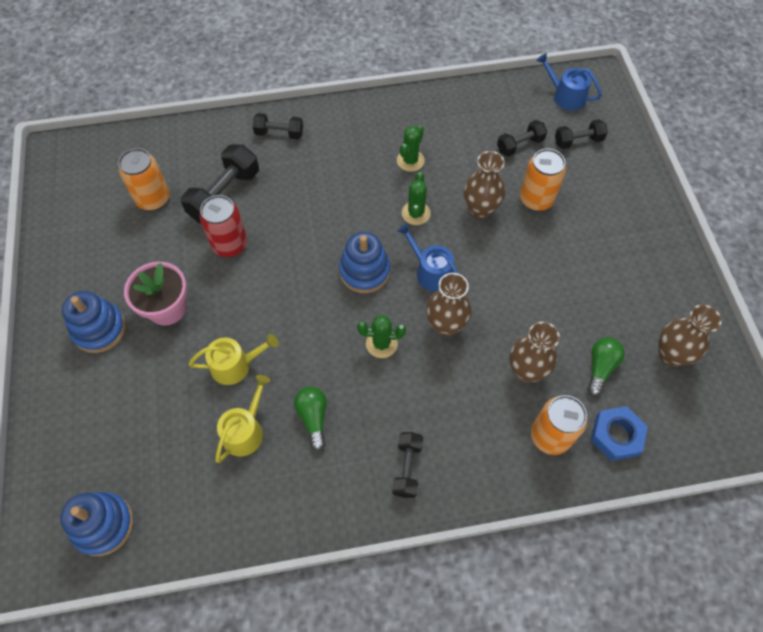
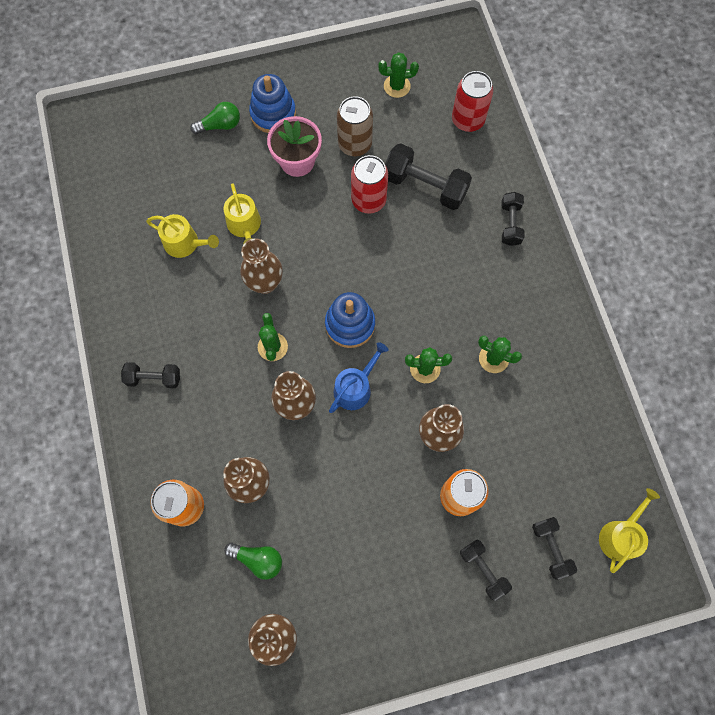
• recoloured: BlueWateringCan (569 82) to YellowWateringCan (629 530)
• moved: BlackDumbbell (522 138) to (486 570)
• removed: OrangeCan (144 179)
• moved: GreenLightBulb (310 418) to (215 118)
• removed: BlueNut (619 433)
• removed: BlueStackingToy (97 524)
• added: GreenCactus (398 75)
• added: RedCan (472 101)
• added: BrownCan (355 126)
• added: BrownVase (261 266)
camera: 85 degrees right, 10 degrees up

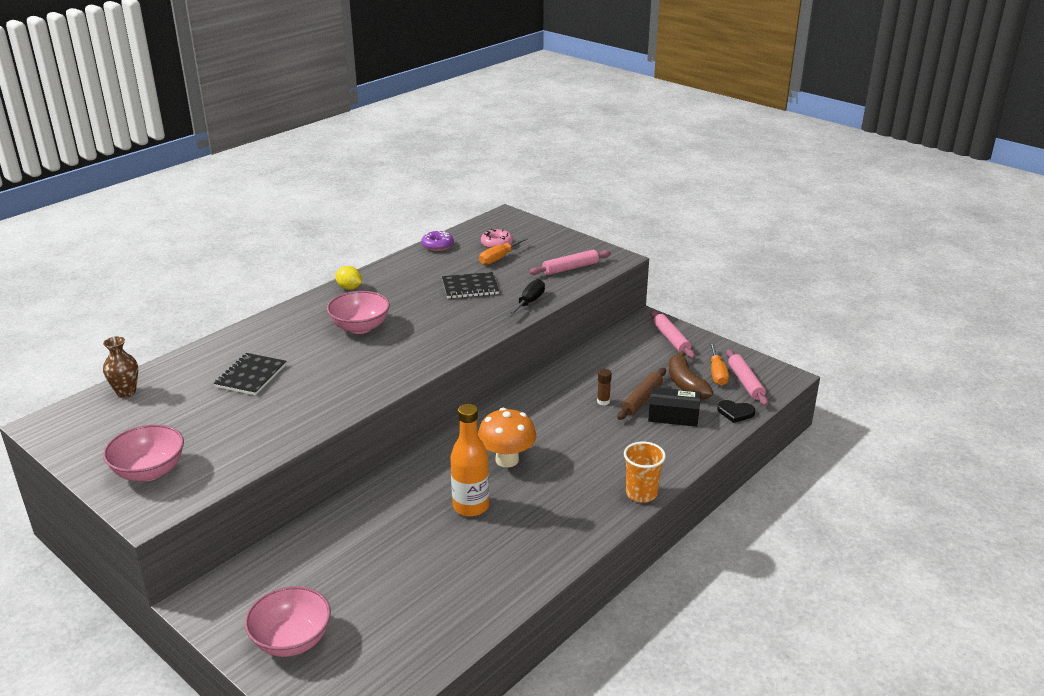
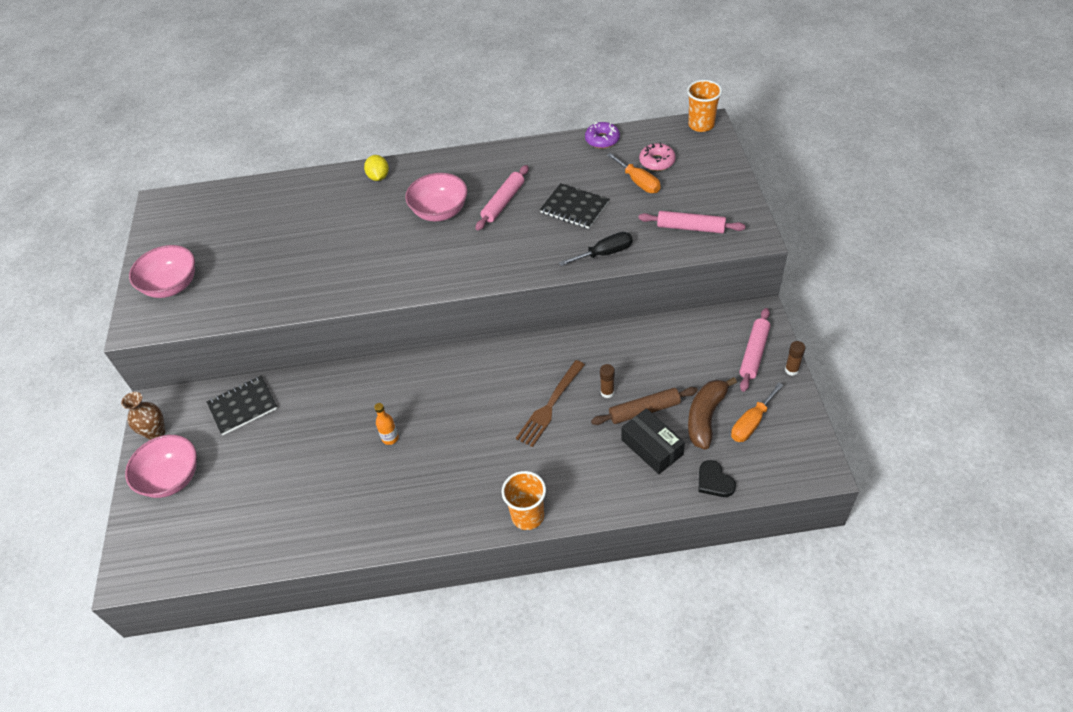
• turned: OrangeScrewdriver (503 251) = (634 173) 120 degrees counterclockwise
• moved: YellowLemon (348 278) to (376 168)
• moved: BrownVase (120 367) to (143 416)
• moved: PinkRollingPin (747 377) to (502 198)
• moved: BlackNotebook (250 374) to (242 405)
• resized: OrangeBottle (469 460) = (386 424) x0.49
• removed: OrangeMushroom (507 438)
• added: OrangeCup (704 106)
• added: BrownGlueStick (795 358)
• added: BrownFork (550 403)
camera: 45 degrees right, 20 degrees up

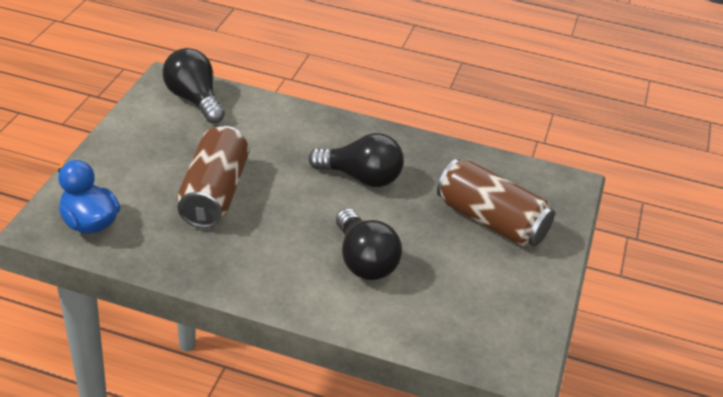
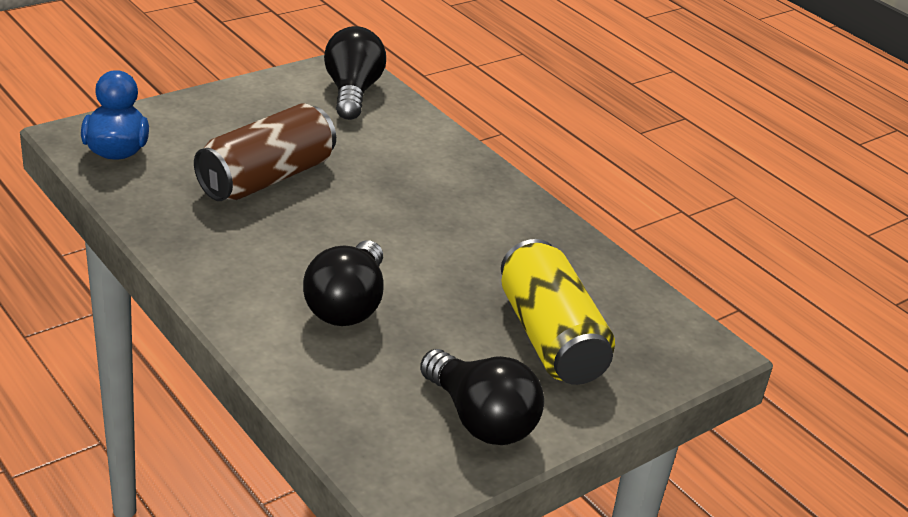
• moved: BlackLightBulb (356 160) to (482 397)
• recoloured: BrownCan (496 203) to YellowCan (558 312)
camera: 35 degrees right, 5 degrees down

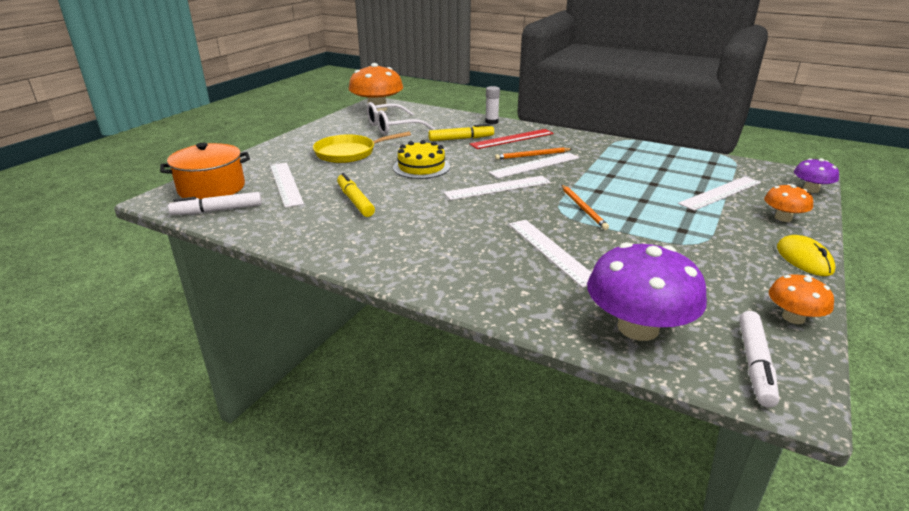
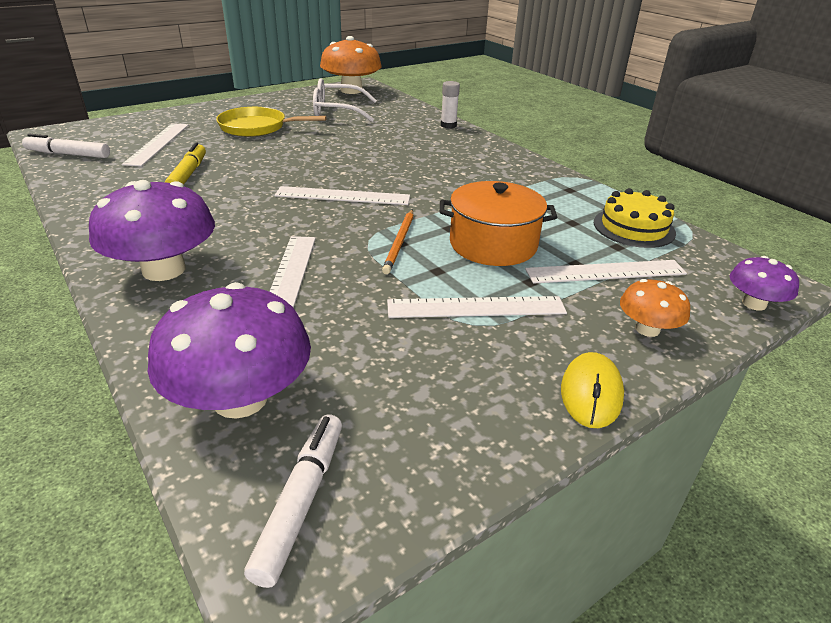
• removed: YellowMarker (461 132)
• removed: RedRuler (512 139)
• moved: YellowCake (421 159) to (635 218)
• moved: OrangePot (205 171) to (499 223)
• removed: OrangePencil (533 153)
• moved: WhiteRuler (533 165) to (477 307)
• removed: OrangeMushroom (801 299)
• turned: WhiteMarker (759 359) = (293 501) 150 degrees clockwise
• added: PurpleMushroom (152 230)
camera: 25 degrees right, 5 degrees up

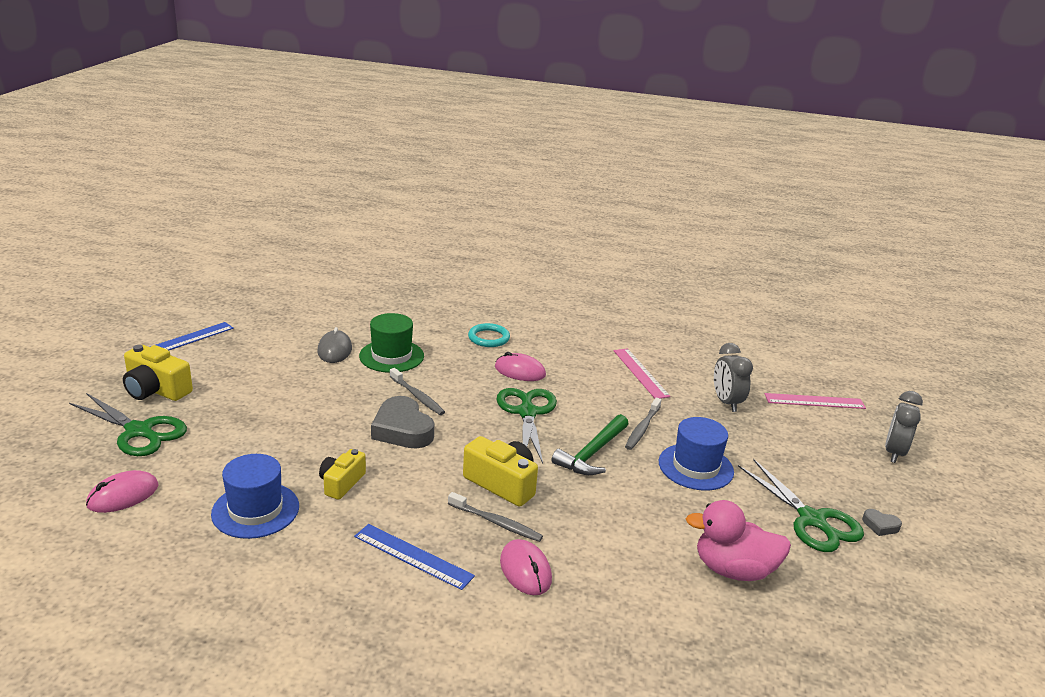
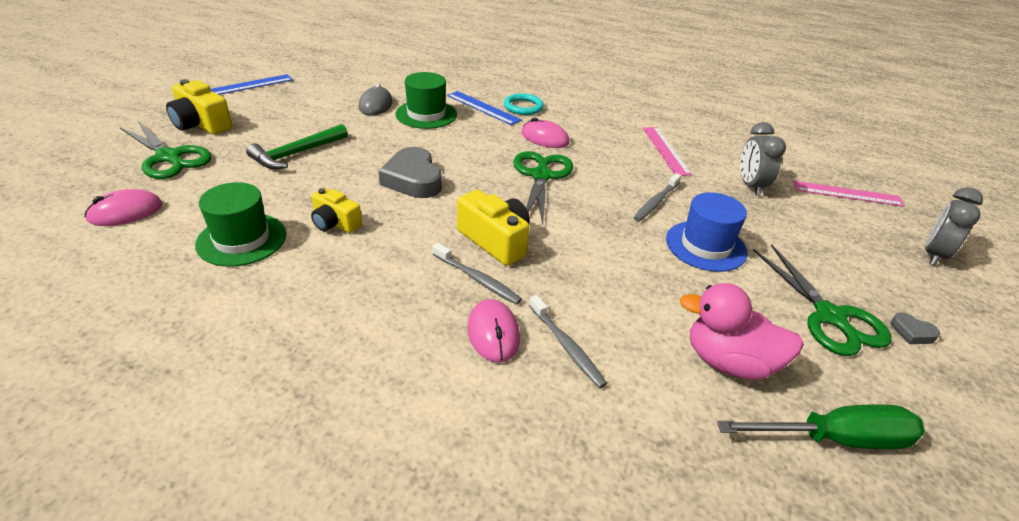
• moved: GreyToothbrush (417 391) to (568 341)
• moved: GreenHammer (589 444) to (297 146)
• turned: YellowCamera (342 474) = (336 210) 90 degrees counterclockwise
• recoloured: BlueHat (255 496) to GreenHat (240 224)
• moved: BlueRuler (414 557) to (484 108)
• added: GreenScrewdriver (821 426)
camera: 10 degrees right, 10 degrees up

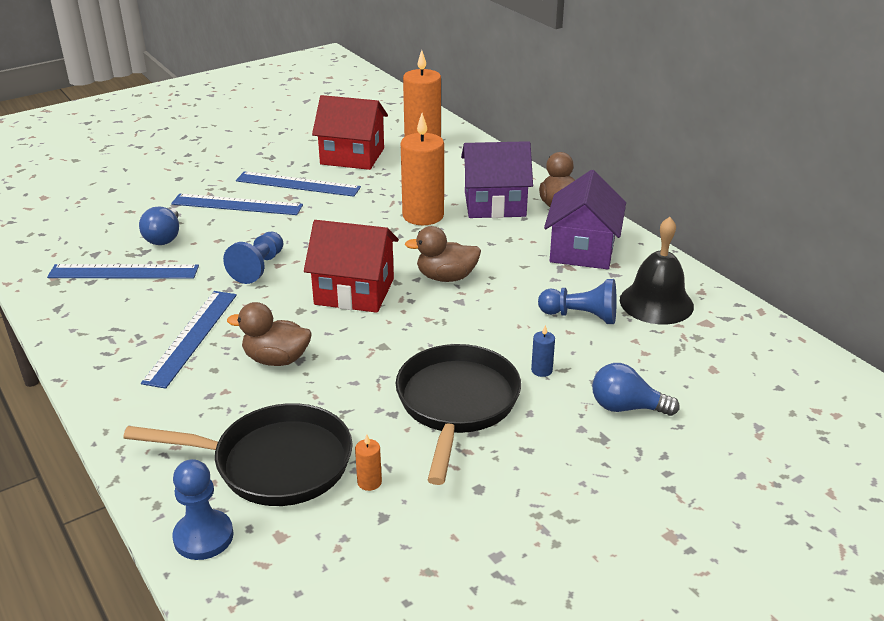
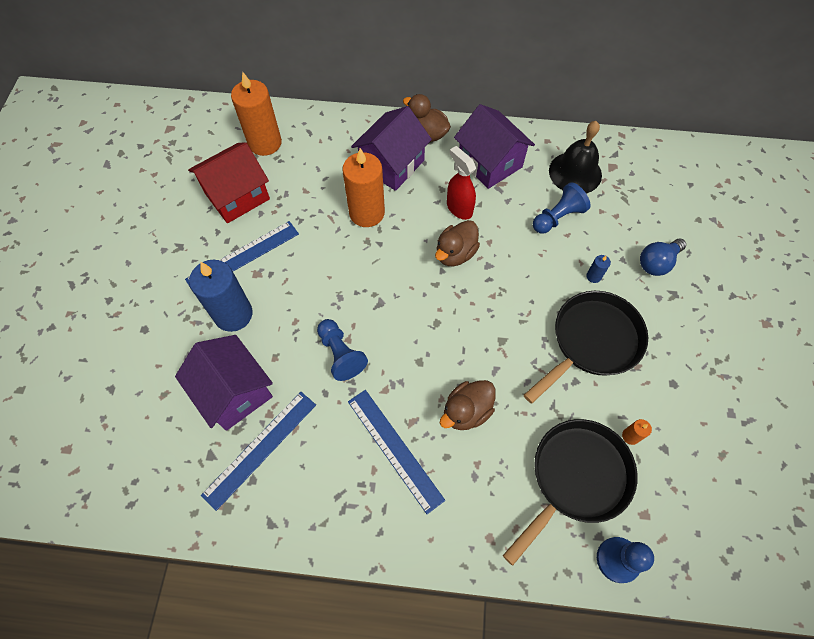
• replaced: BlueRuler (237 204) to BlueCandle (221 296)
• replaced: BlueLightBulb (159 225) to PurpleHouse (224 383)
• removed: RedHouse (351 266)
• turned: BlackPan (458 414) = (586 347) 90 degrees clockwise
• added: RedSprayBottle (461 183)
camera: 50 degrees left, 30 degrees up

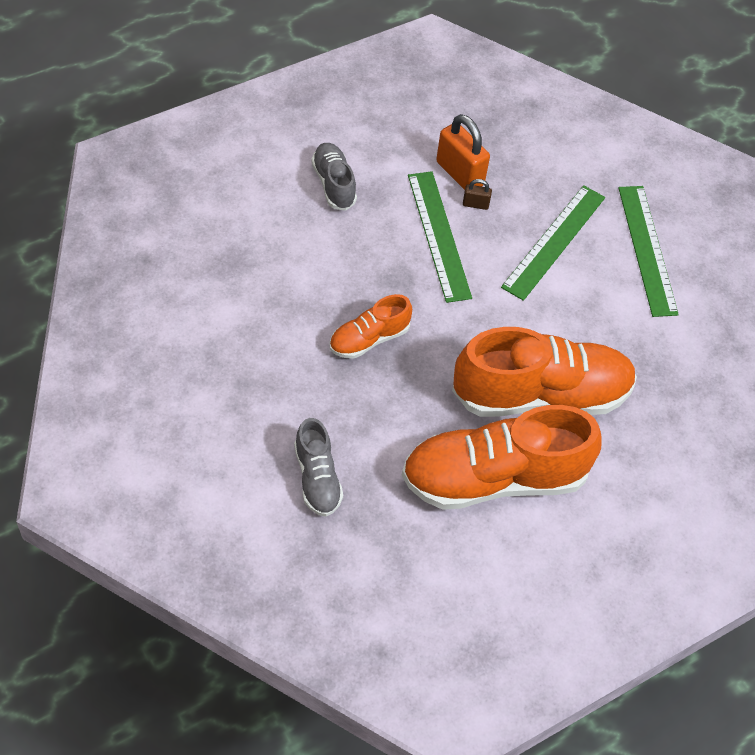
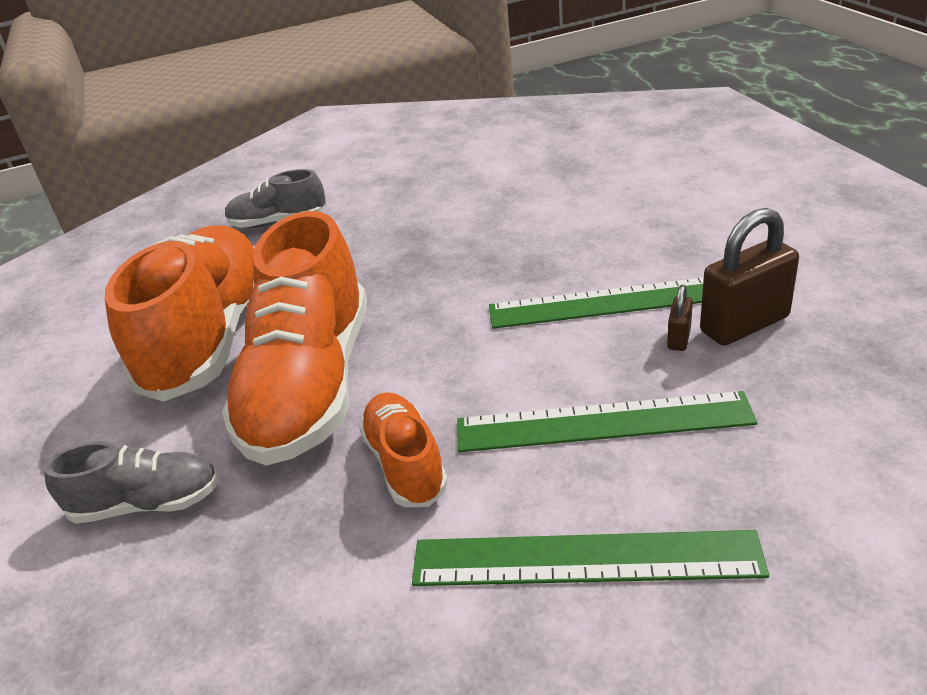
• recoloured: OrangePadlock (463 152) to BrownPadlock (749 277)
• moved: GreyShoe (334 177) to (131 482)
• turned: GreenRuler (553 243) = (607 421) 45 degrees counterclockwise
• moved: OrangeShoe (370 326) to (403 449)
camera: 110 degrees right, 20 degrees down

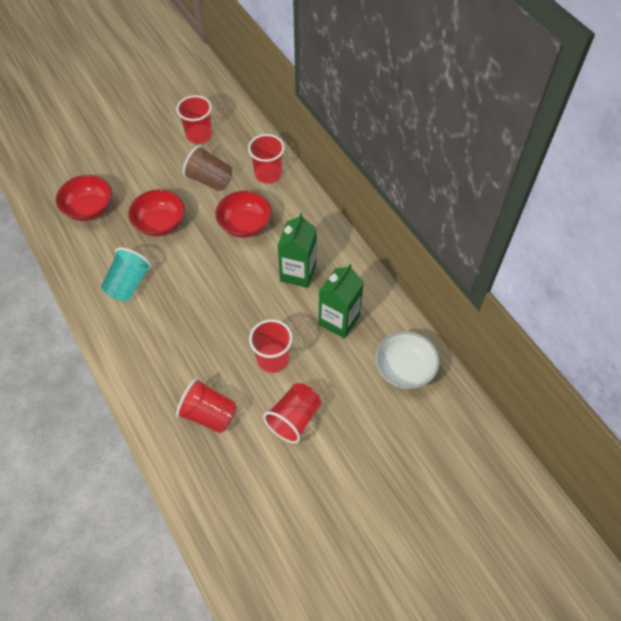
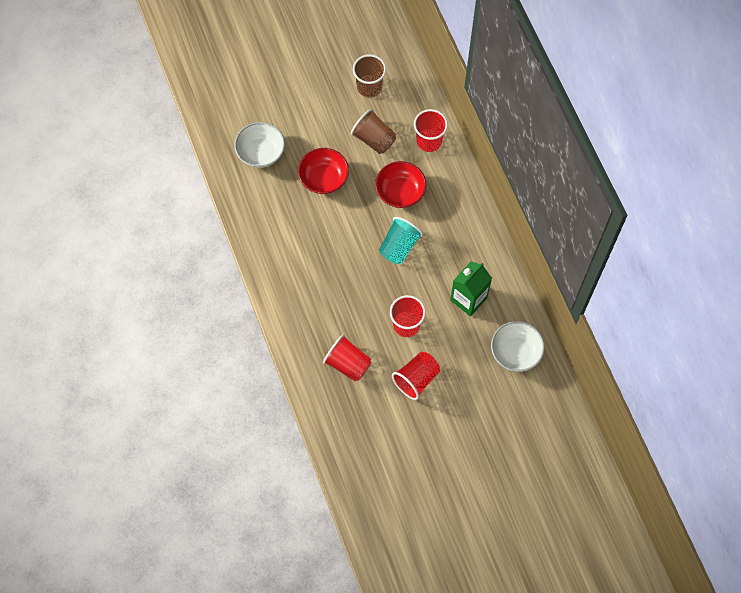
• recoloured: RedCup (194 119) to BrownCup (369 75)
• recoloured: RedBowl (84 198) to WhiteBowl (259 145)
• removed: GreenCarton (297 250)
• moved: TurquoiseCup (126 274) to (401 240)
camera: 10 degrees right, 10 degrees up

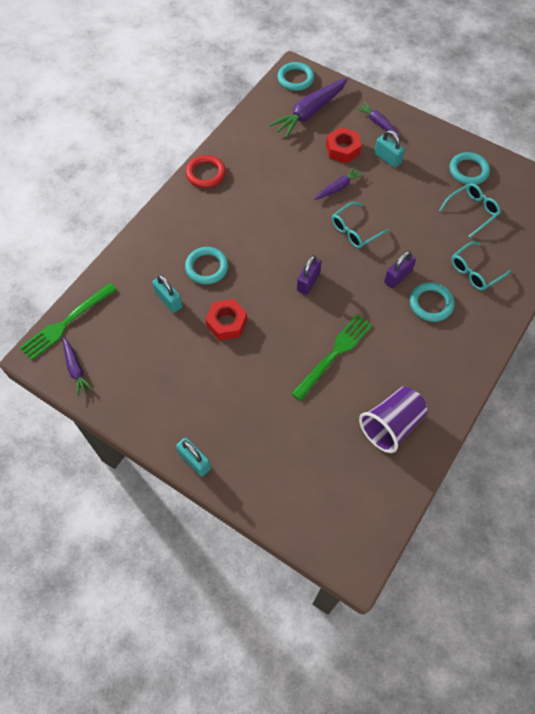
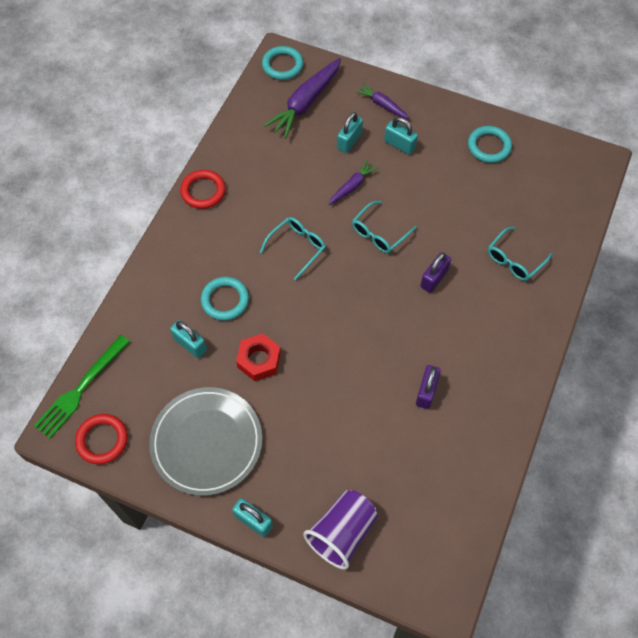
• replaced: RedNut (344 145) to TurquoisePadlock (350 132)
• moved: TurquoiseGlasses (470 210) to (293 248)
• moved: PurplePadlock (309 275) to (428 387)
• removed: TurquoiseRing (432 302)
• removed: GreenFork (331 357)
• replaced: PurpleCarrot (78 366) to RedRing (101 439)
• moved: PurpleCup (393 420) to (340 530)
• added: GreyPlate (205 441)
camera: 10 degrees left, 0 degrees up

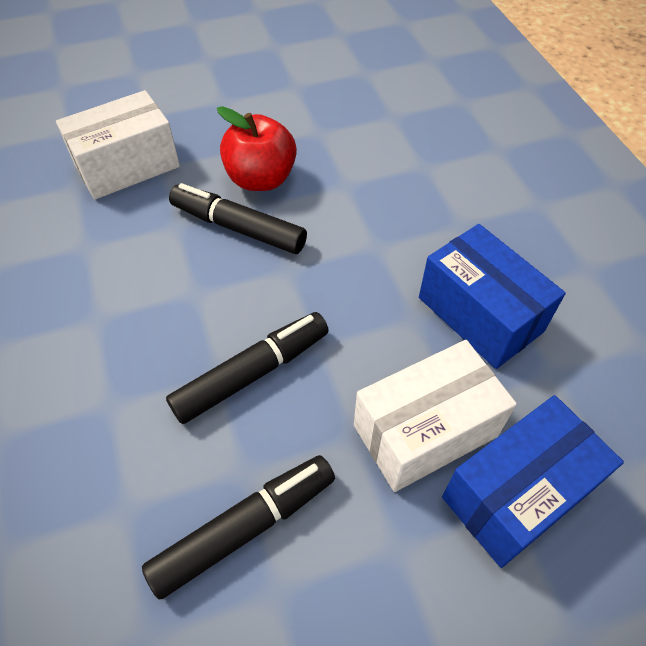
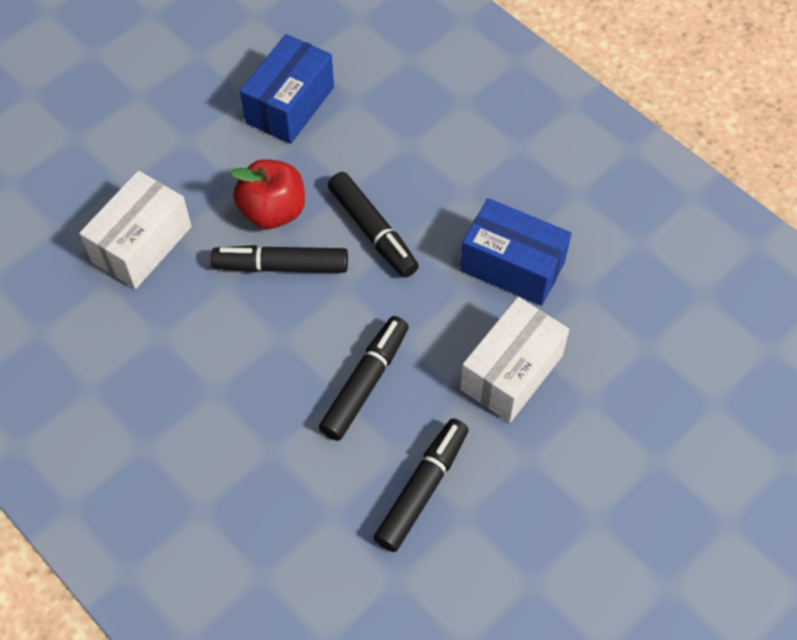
• moved: BlueBox (533 481) to (287 89)
• added: BlackMarker (373 225)
camera: 25 degrees left, 5 degrees up

